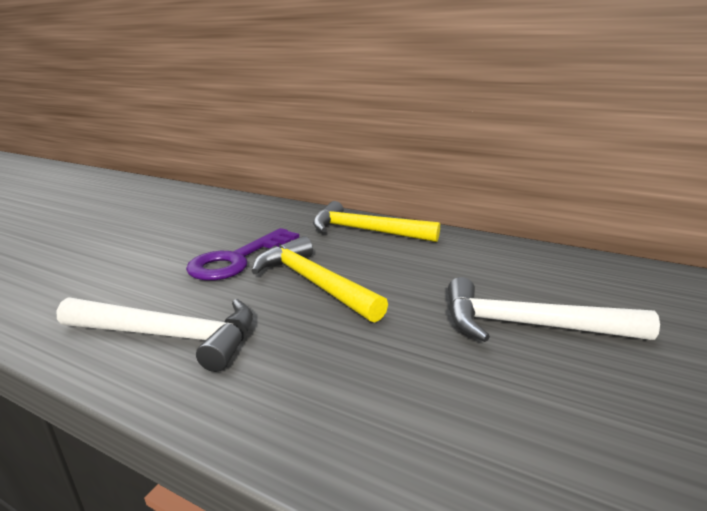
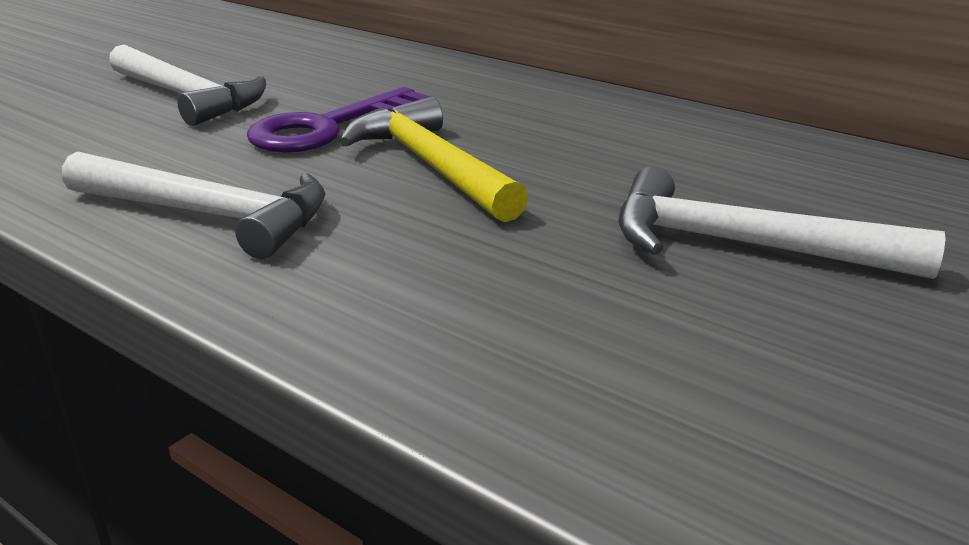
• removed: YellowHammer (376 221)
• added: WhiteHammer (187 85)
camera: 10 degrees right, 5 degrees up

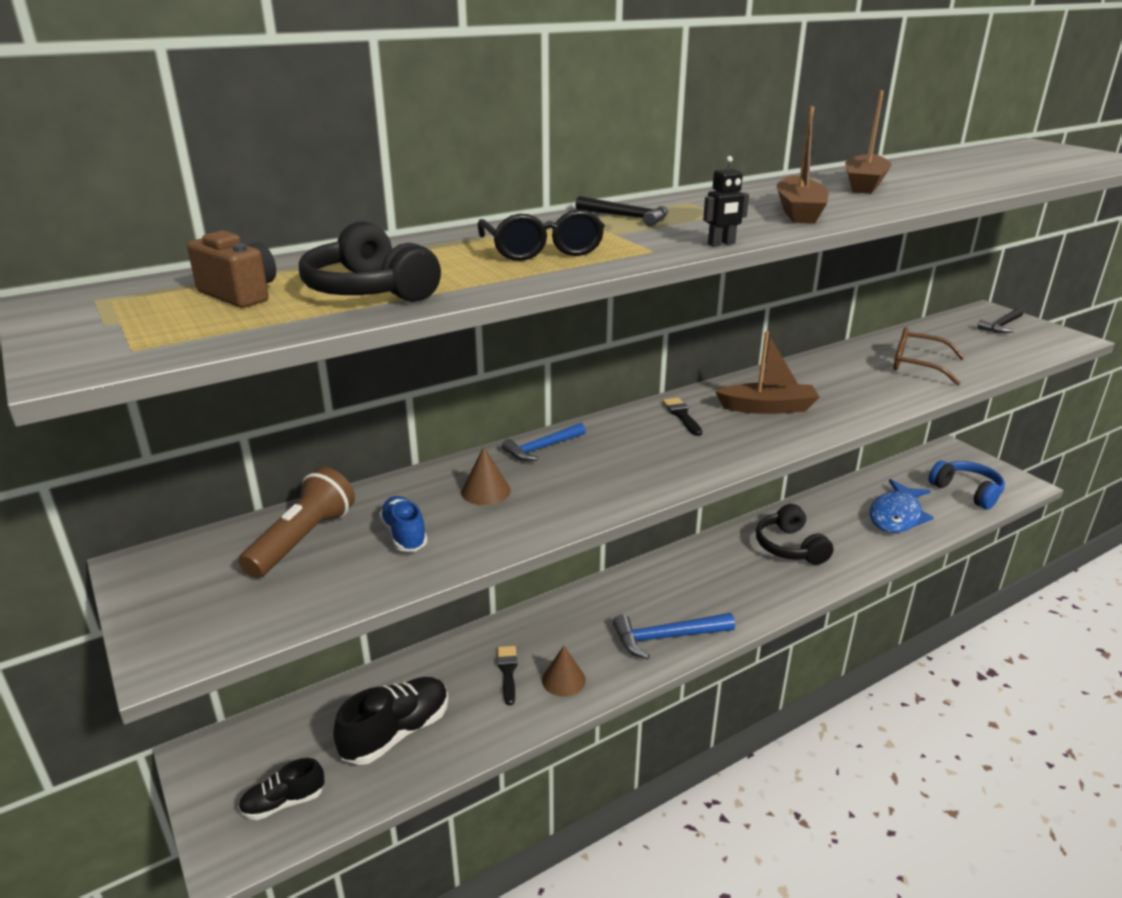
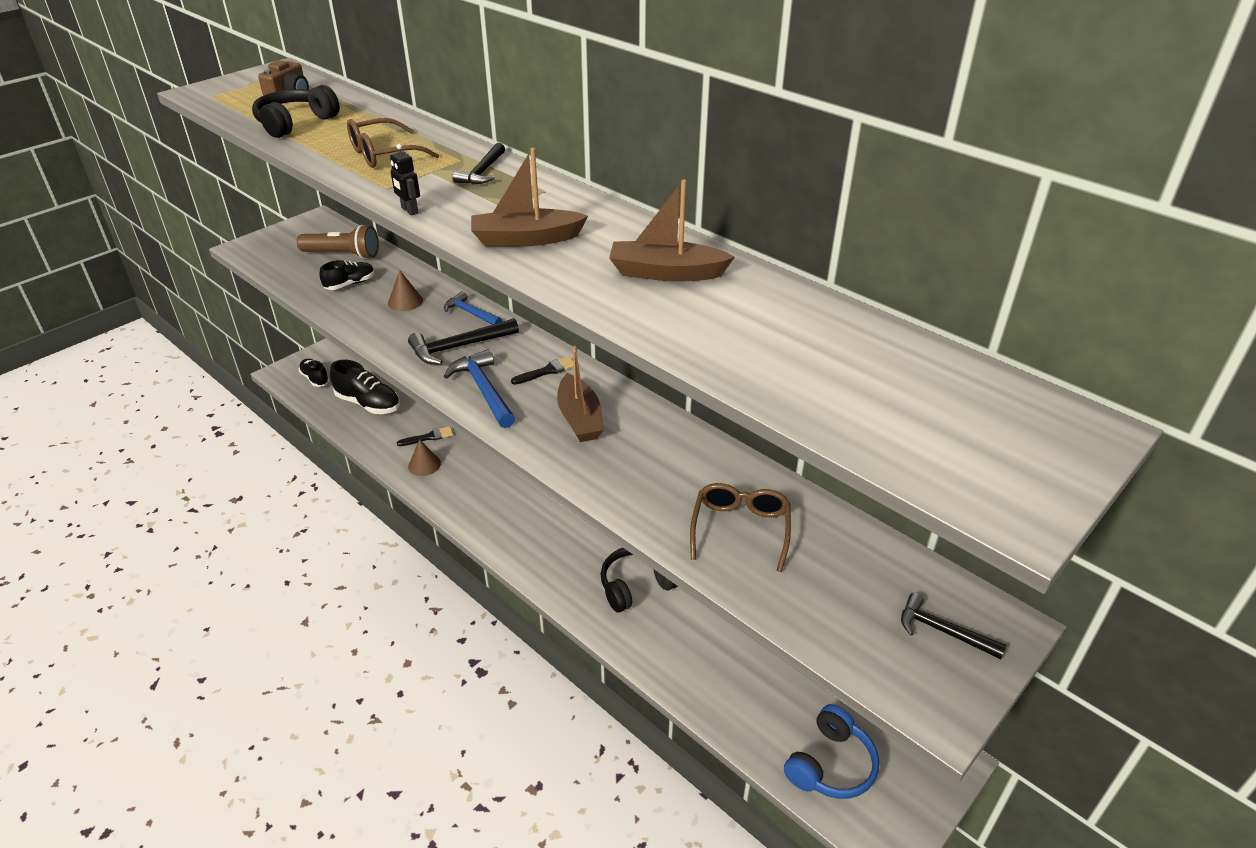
• recoloured: BlackGlasses (541 235) to BrownGlasses (393 143)
• removed: BlueFish (901 506)
• recoloured: BlueShoe (403 523) to BlackShoe (347 275)
• moved: BlueHammer (674 636) to (479 388)
• added: BlackHammer (463 341)
camera: 75 degrees right, 10 degrees up

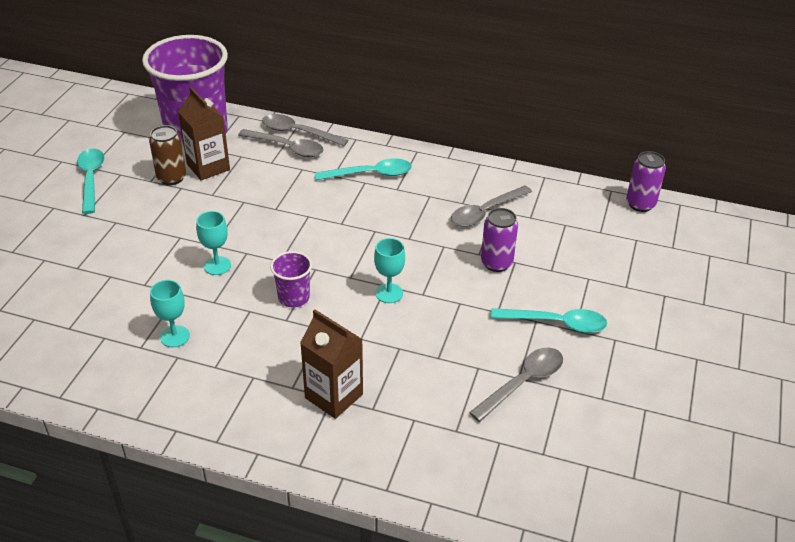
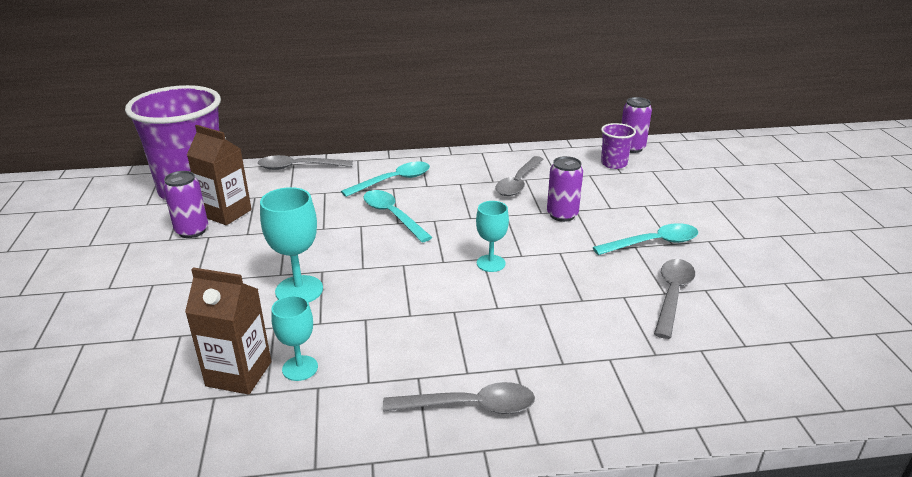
• recoloured: BrownCan (167 155) to PurpleCan (185 204)
• moved: GreySpoon (281 143) to (459 398)
• moved: TurquoiseSpoon (90 181) to (397 216)
• resized: TurquoiseGoblet (213 243) = (291 245) x1.54
• moved: PurpleCup (291 279) to (618 146)
• moved: BrownCarton (331 364) to (228 331)
camera: 25 degrees left, 10 degrees down

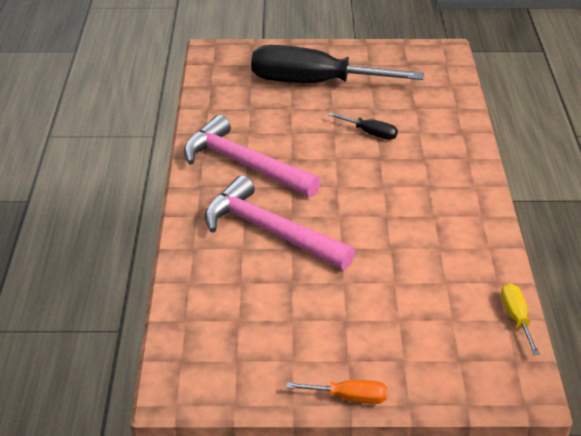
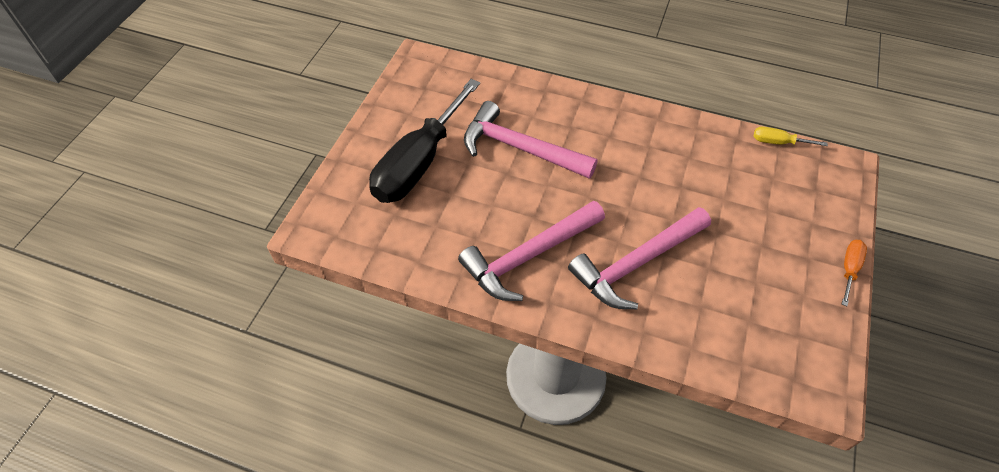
• replaced: BlackScrewdriver (363 126) to PinkHammer (531 140)
camera: 70 degrees left, 15 degrees up

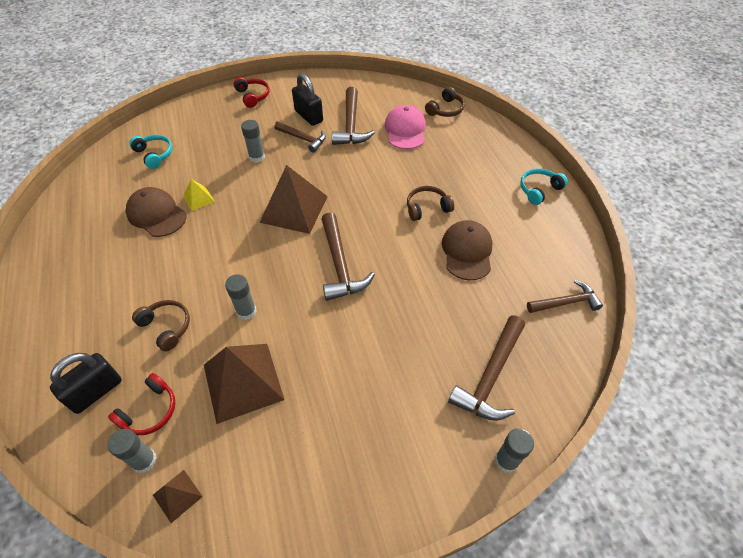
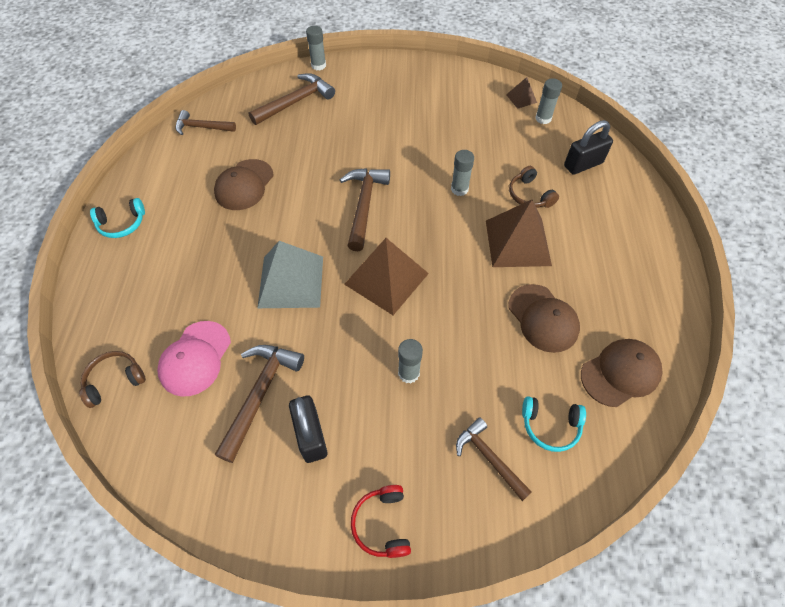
• moved: BrownHammer (300 136) to (494 459)
• turned: TurquoiseHeadphones (150 152) = (554 424) 60 degrees counterclockwise
• removed: YellowPyramid (199 195)
• removed: BrownHeadphones (430 203)
• moved: BrownPyramid (244 384) to (519 233)
• removed: RedHeadphones (141 404)
• added: GreyPyramid (290 274)
• added: BrownCap (621 373)
camera: 160 degrees left, 5 degrees up

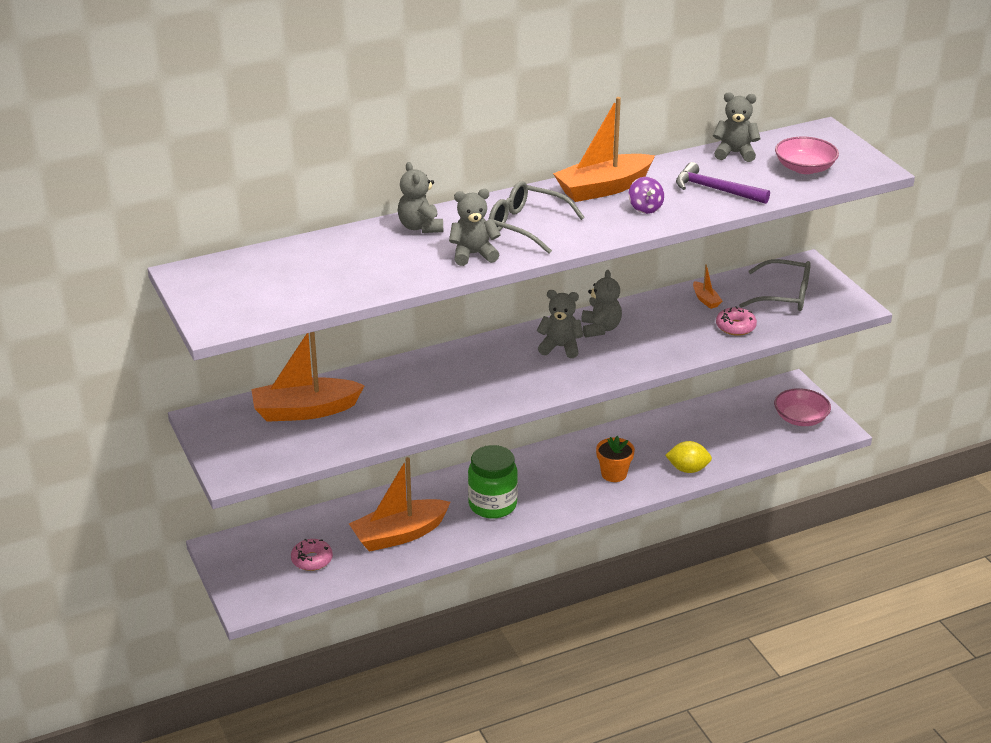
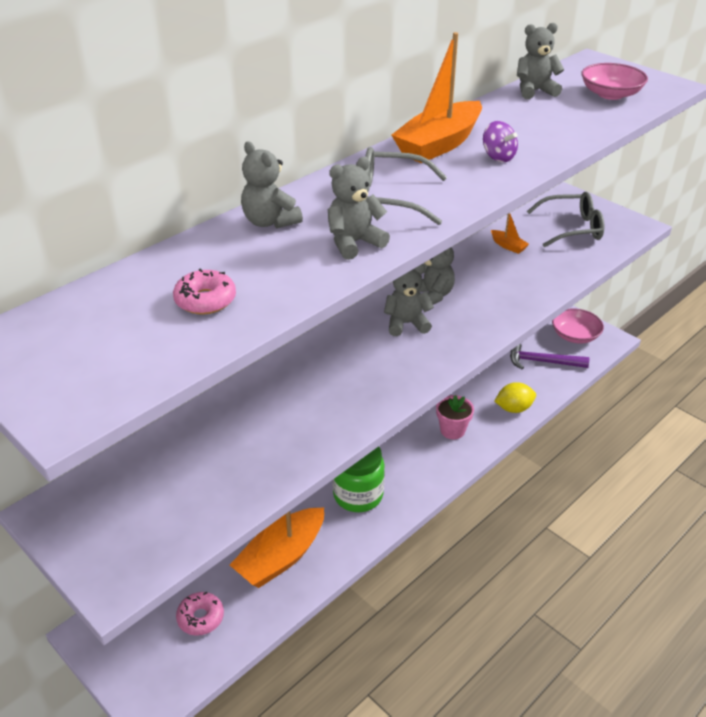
• moved: PurpleHammer (723 183) to (550 356)
• moved: PinkDonut (736 321) to (204 291)
• removed: OrangeBoat (308 377)
• recoloured: OrangeFlowerPot (615 459) to PinkFlowerPot (455 417)
camera: 20 degrees left, 5 degrees up

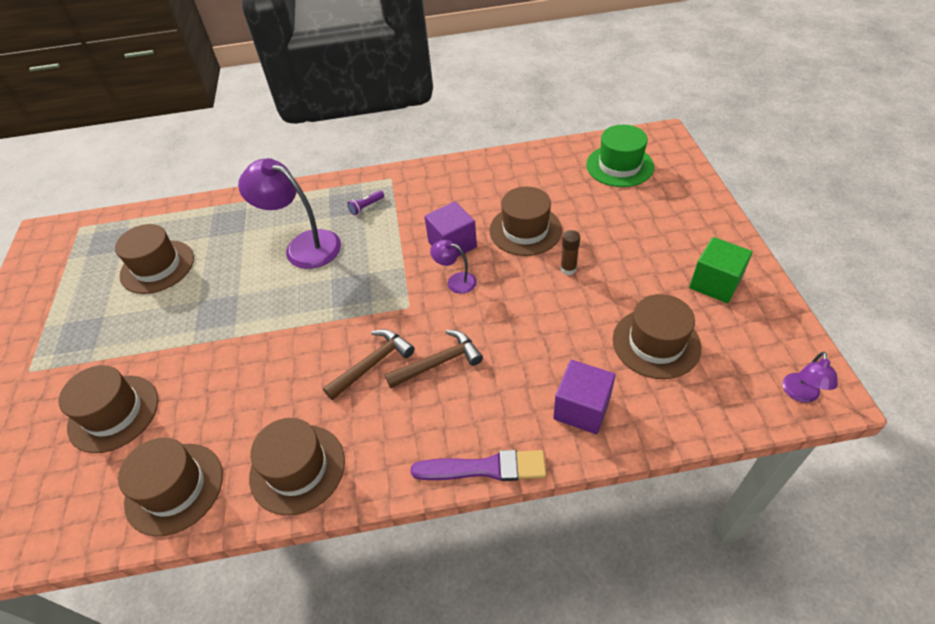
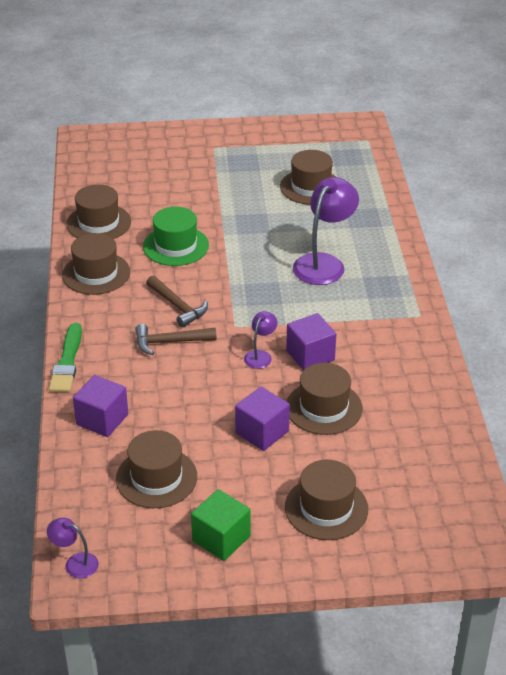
• moved: GreenHat (620 156) to (176 236)
• removed: PurpleFlashlight (365 202)
• replaced: BrownGlueStick (570 252) to PurpleCube (262 418)
• turned: BrownHammer (434 359) = (176 339) 105 degrees clockwise
• moved: BrownHat (108 409) to (326 500)
• recoloured: PurpleBrush (478 465) to GreenBrush (65 357)
camera: 90 degrees right, 10 degrees down

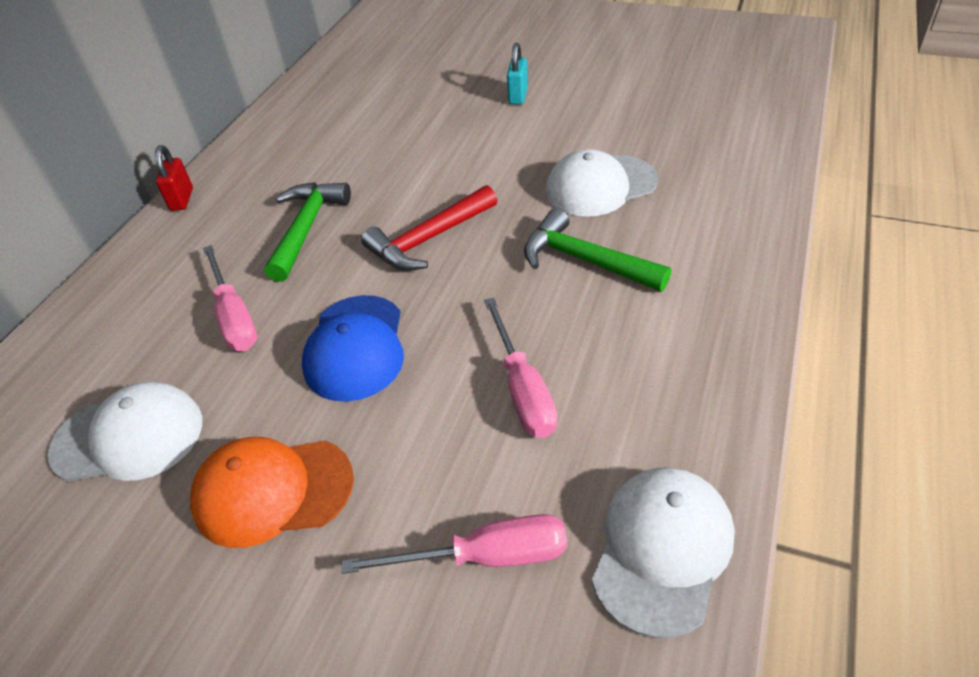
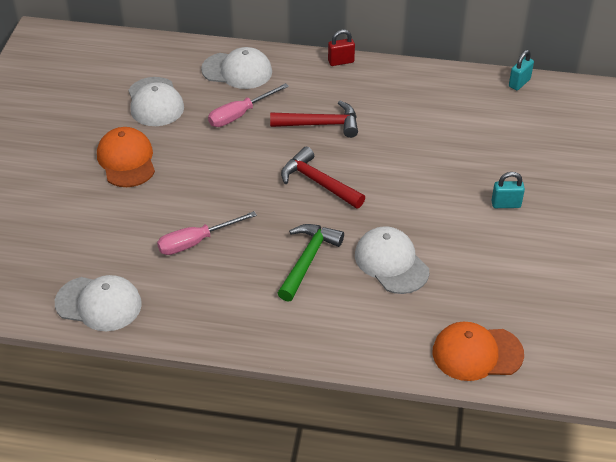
• recoloured: GreenHammer (307 232) to RedHammer (314 119)
• removed: BlueCap (353 348)
• removed: PinkScrewdriver (454 544)
• added: WhiteCap (236 68)
• added: TurquoisePadlock (521 70)
• added: OrangeCap (478 351)
camera: 75 degrees right, 0 degrees up

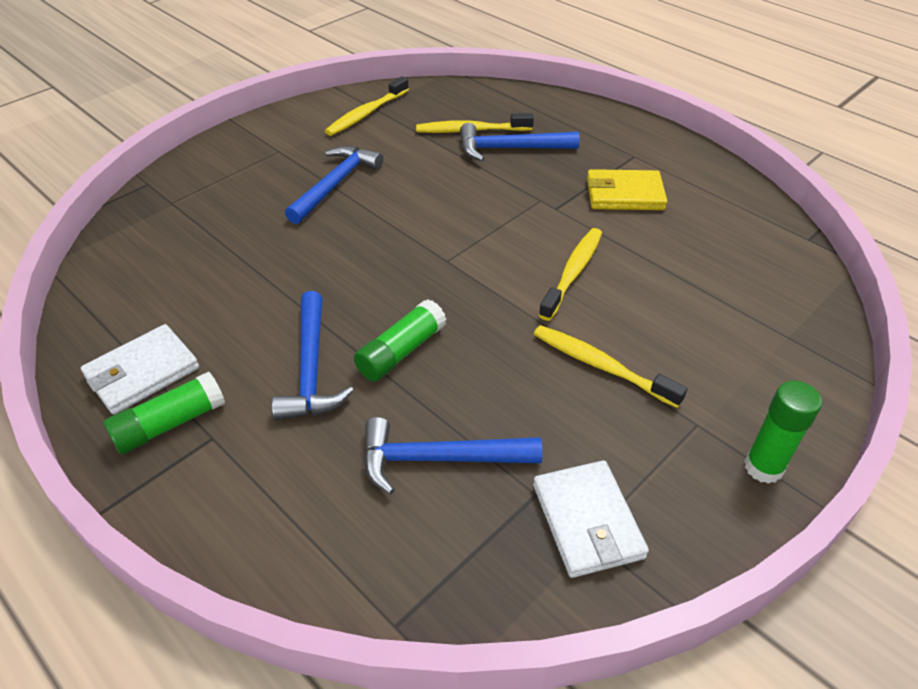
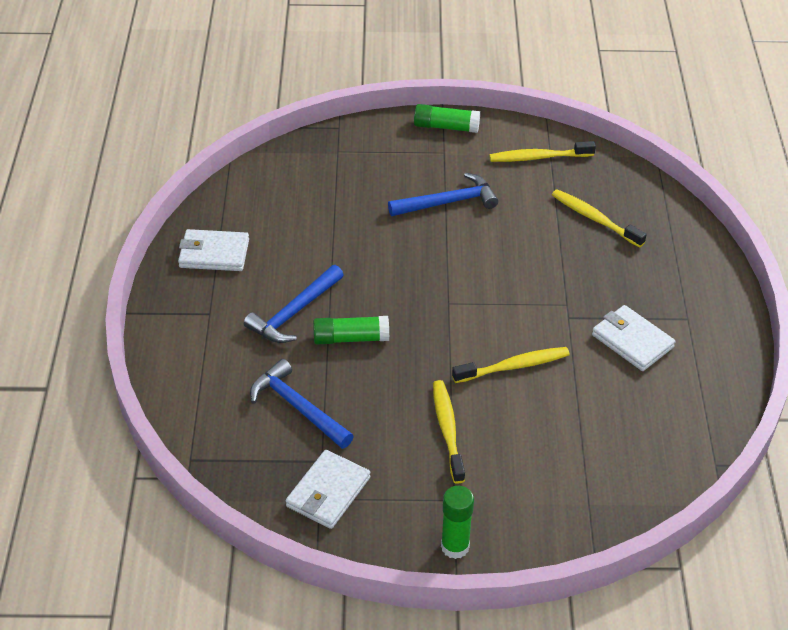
• removed: BlueHammer (520 142)
• recoloured: YellowWallet (627 189) to WhiteWallet (634 338)
• moved: GreenGlueStick (164 413) to (447 118)
camera: 45 degrees right, 0 degrees up

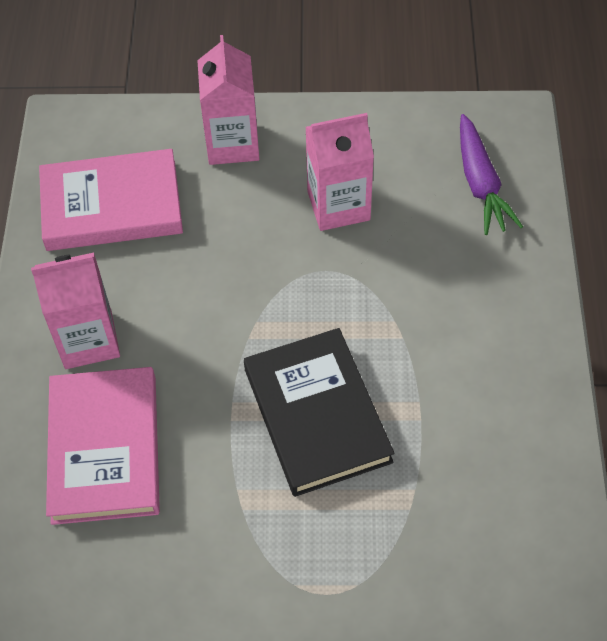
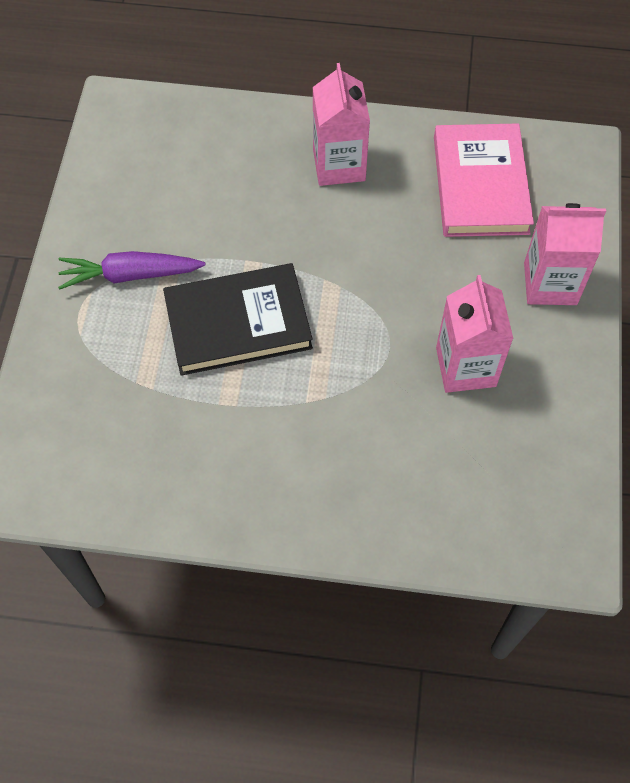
• moved: PurpleCarrot (491 174) to (132 270)
• removed: PinkBook (103 446)
camera: 95 degrees right, 5 degrees up

